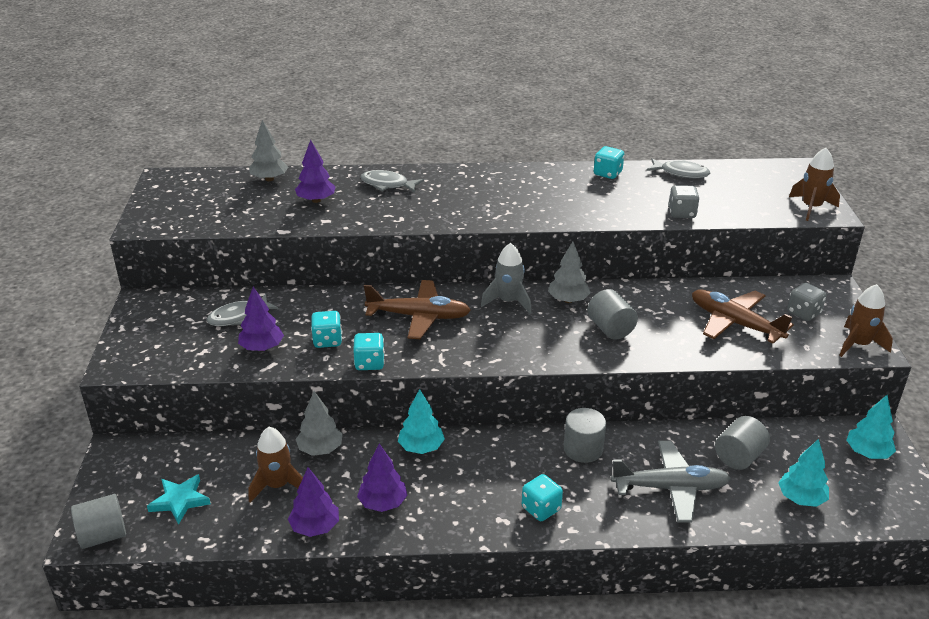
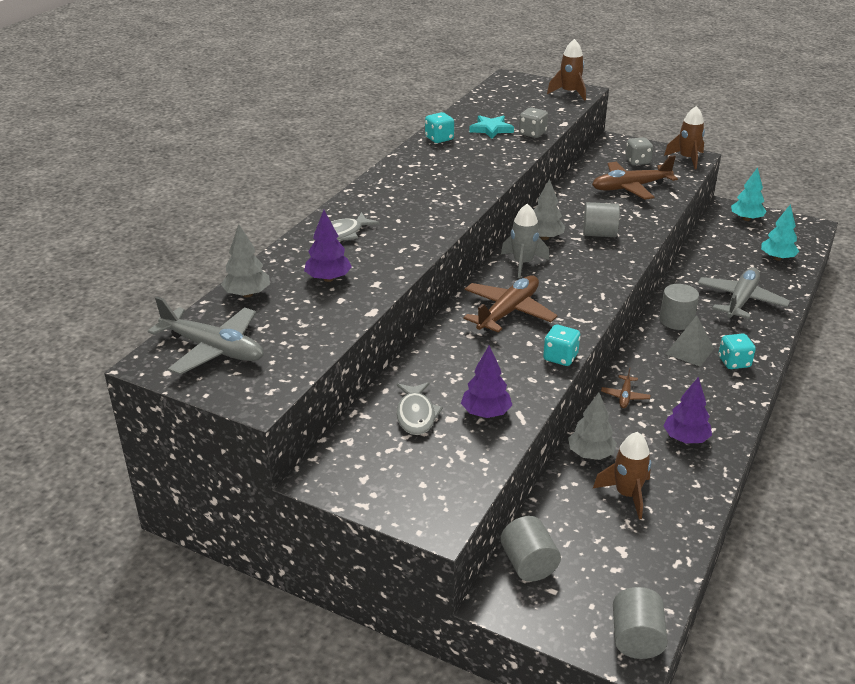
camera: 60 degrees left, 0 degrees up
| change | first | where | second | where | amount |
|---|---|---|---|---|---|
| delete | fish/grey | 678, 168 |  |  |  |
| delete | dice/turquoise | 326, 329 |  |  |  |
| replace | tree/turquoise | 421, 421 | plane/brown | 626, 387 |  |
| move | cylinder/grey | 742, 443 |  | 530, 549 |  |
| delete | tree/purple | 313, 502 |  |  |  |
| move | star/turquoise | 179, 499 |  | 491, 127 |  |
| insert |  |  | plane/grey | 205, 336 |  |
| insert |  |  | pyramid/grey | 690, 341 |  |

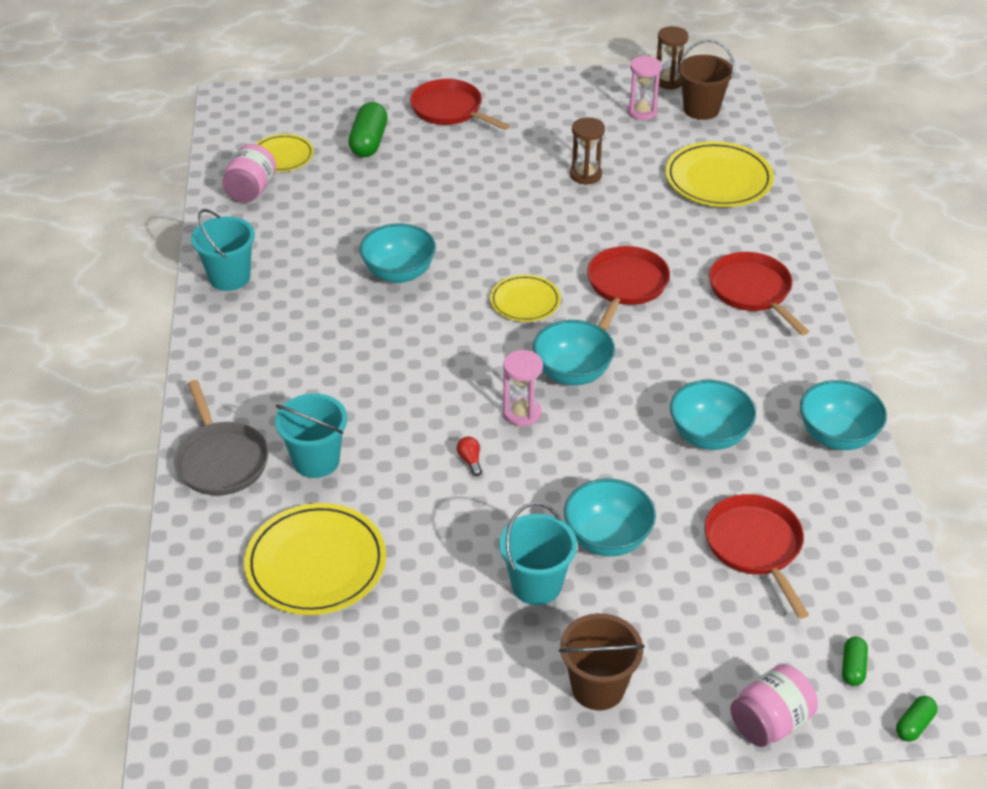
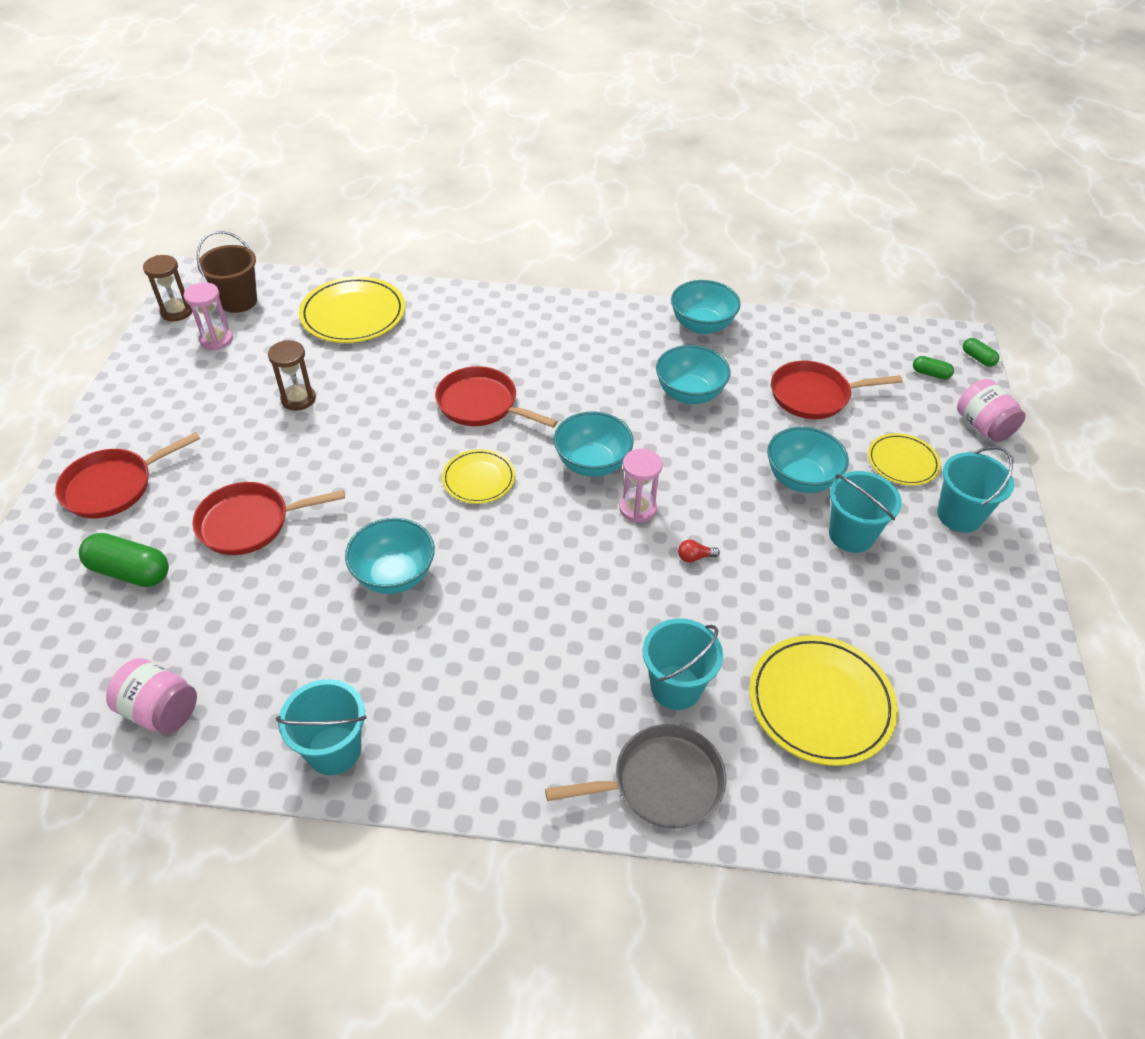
camera: 80 degrees left, 5 degrees up
| change | first | where | second | where | amount |
|---|---|---|---|---|---|
| move | plate/yellow | 285, 153 |  | 904, 459 |  |
| move | pan/red | 759, 293 |  | 268, 518 |  |
| recolor | bucket/brown | 602, 661 | bucket/turquoise | 975, 489 |  |

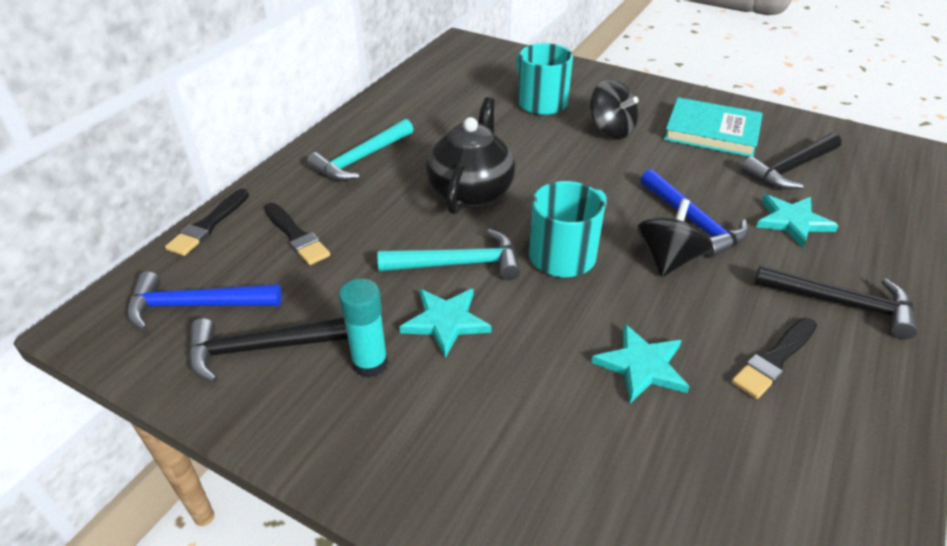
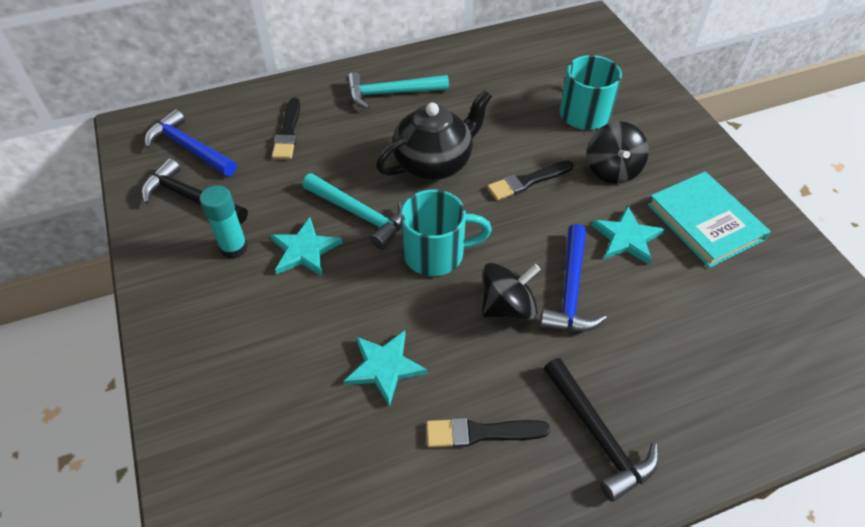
camera: 40 degrees right, 10 degrees up
| change | first | where | second | where | amount |
|---|---|---|---|---|---|
| delete | hammer/black | 791, 161 |  |  |  |
| move | brush/black | 207, 222 |  | 530, 180 |  |
| move | star/turquoise | 797, 221 |  | 628, 235 |  |

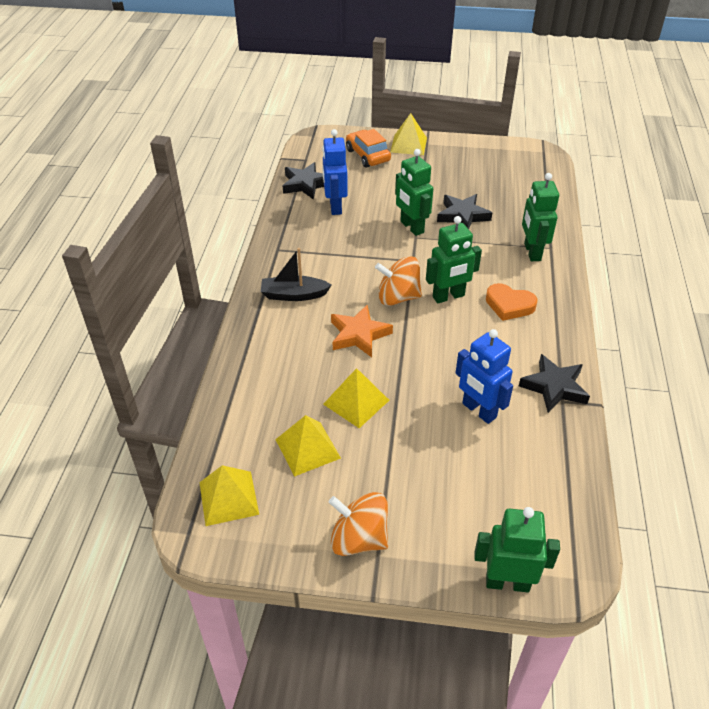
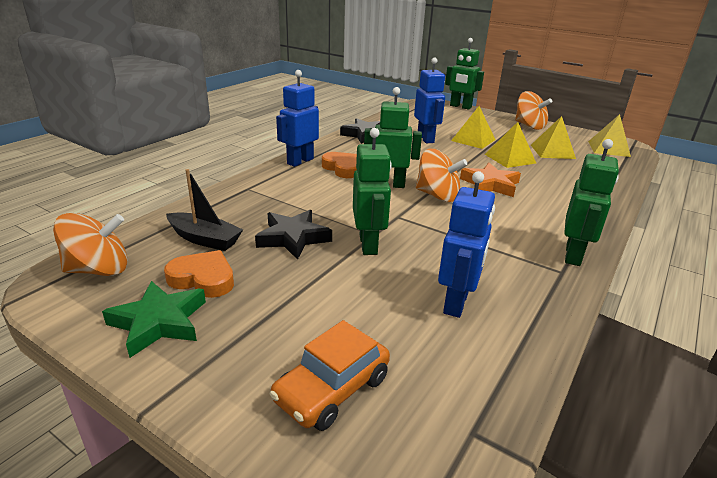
camera: 155 degrees left, 15 degrees down
| change | first | where | second | where | amount |
|---|---|---|---|---|---|
| move | pyramid/yellow | 408, 134 |  | 473, 127 |  |
| rotate | car/orange | 368, 148 |  | 330, 375 | 45 degrees clockwise |
| delete | star/black | 303, 181 |  |  |  |
| move | robot/green | 540, 217 |  | 591, 202 |  |
| move | boat/black | 296, 274 |  | 204, 210 |  |
| insert |  |  | robot/blue | 297, 118 |  |
| insert |  |  | spinning top/orange | 90, 244 |  |
| insert |  |  | heart/orange | 199, 274 |  |
| insert |  |  | star/green | 154, 319 |  |

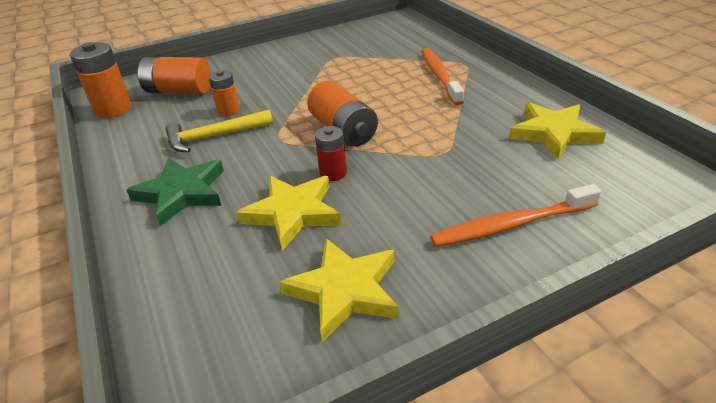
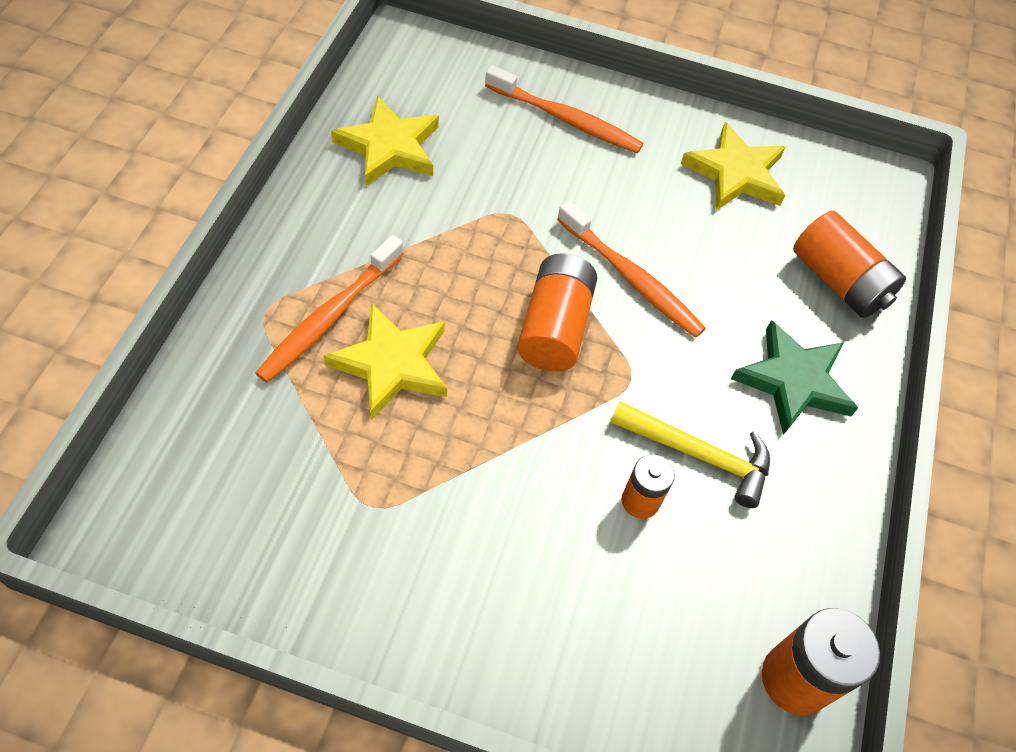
camera: 145 degrees left, 20 degrees up
| change | first | where | second | where | amount |
|---|---|---|---|---|---|
| move | battery/orange | 174, 75 |  | 849, 264 |  |
| replace | battery/red | 331, 153 | toothbrush/orange | 631, 269 |  |
| move | star/yellow | 288, 213 |  | 385, 361 |  |

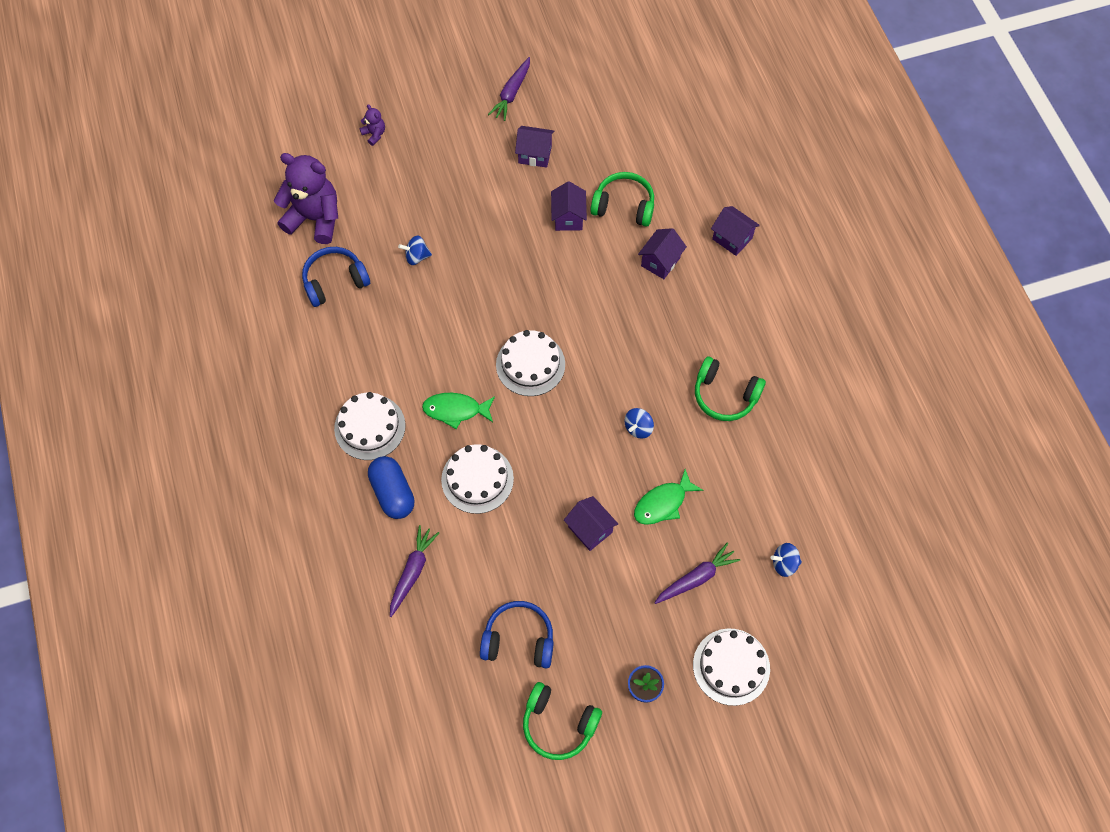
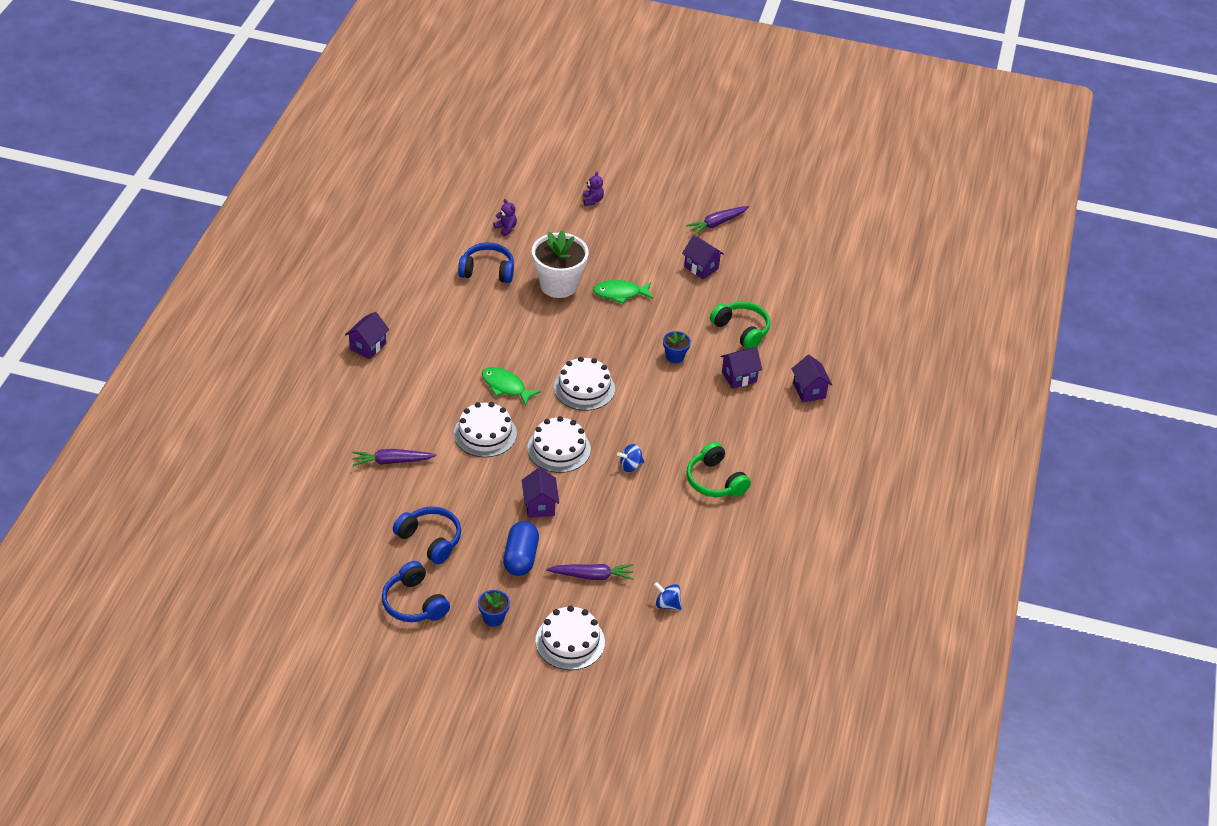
camera: 30 degrees right, 20 degrees down
| change | first | where | second | where | amount |
|---|---|---|---|---|---|
| resize | teddy bear/purple | 306, 198 |  | 505, 217 | x0.43 |
| move | house/purple | 569, 206 |  | 367, 335 |  |
| replace | spinning top/blue | 415, 250 | flower pot/white | 560, 264 |  |
| move | cake/white | 370, 426 |  | 559, 444 |  |
| move | capsule/blue | 391, 487 |  | 521, 548 |  |
| move | fish/green | 668, 497 |  | 623, 292 |  |
| rotate | carrot/purple | 414, 571 |  | 394, 457 | 150 degrees counterclockwise |
| recolor | headphones/green | 562, 721 | headphones/blue | 416, 591 |  |
| insert |  |  | flower pot/blue | 677, 347 |  |

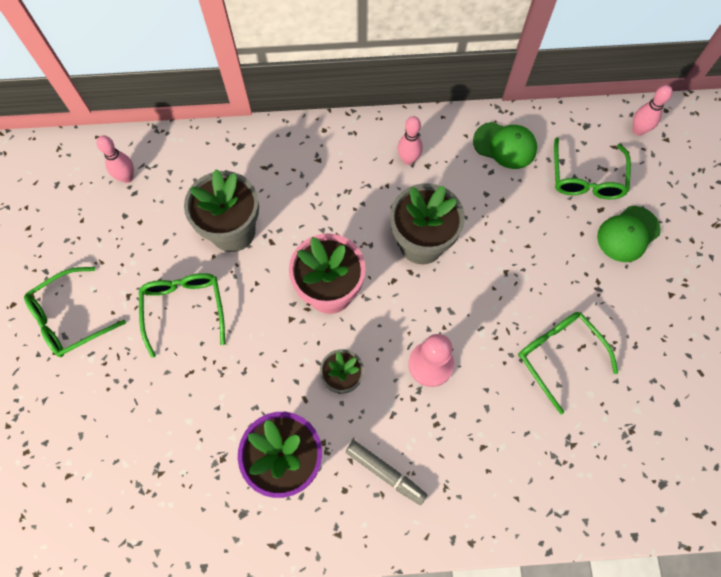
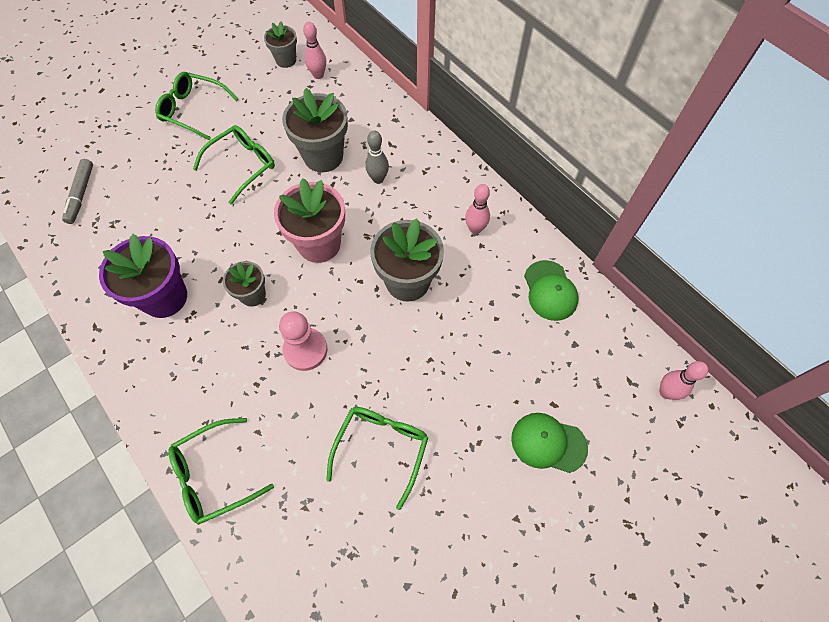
camera: 55 degrees right, 5 degrees down
| change | first | where | second | where | amount |
|---|---|---|---|---|---|
| move | glasses/green | 592, 168 |  | 221, 471 |  |
| move | marker/grey | 386, 472 |  | 77, 191 |  |
| insert |  |  | flower pot/grey | 280, 44 |  |
| insert |  |  | bowling pin/grey | 377, 157 |  |

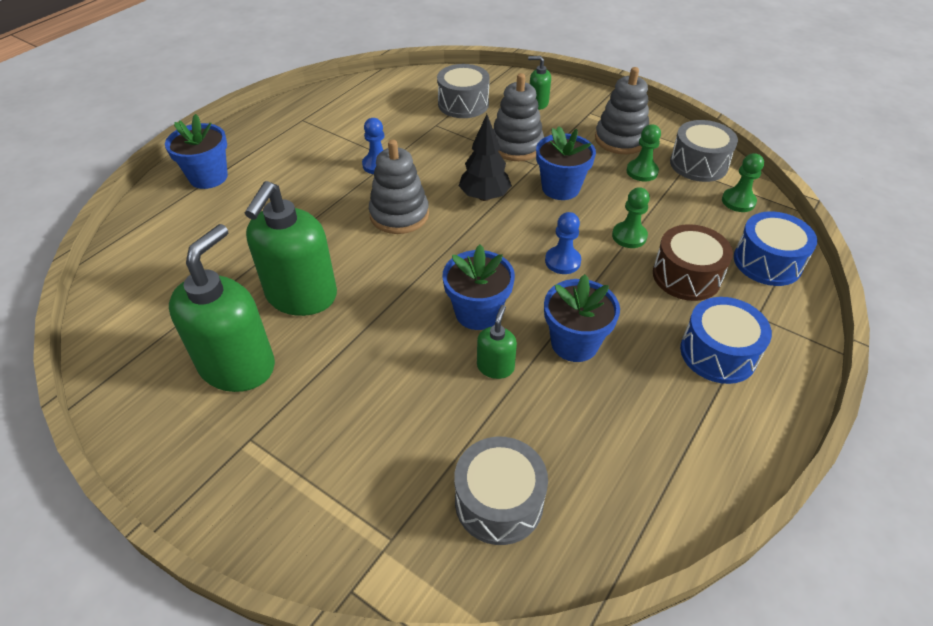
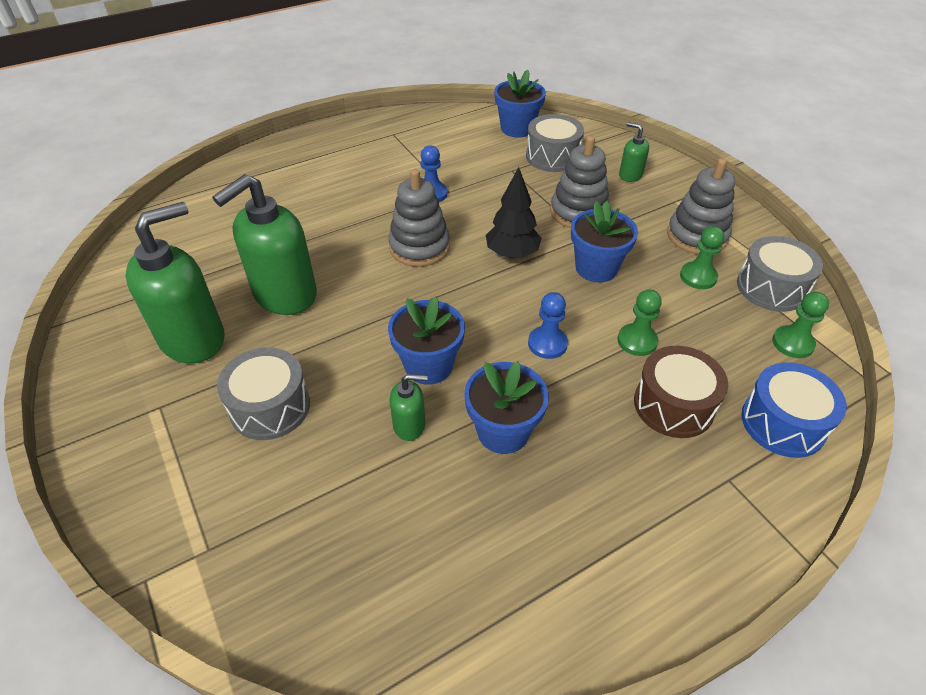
camera: 25 degrees right, 0 degrees up
| change | first | where | second | where | amount |
|---|---|---|---|---|---|
| move | flower pot/blue | 196, 151 |  | 520, 104 |  |
| delete | drum/blue | 726, 340 |  |  |  |
| rotate | soap dispenser/green | 497, 342 |  | 408, 407 | 45 degrees clockwise |
| move | drum/grey | 501, 491 |  | 263, 393 |  |

